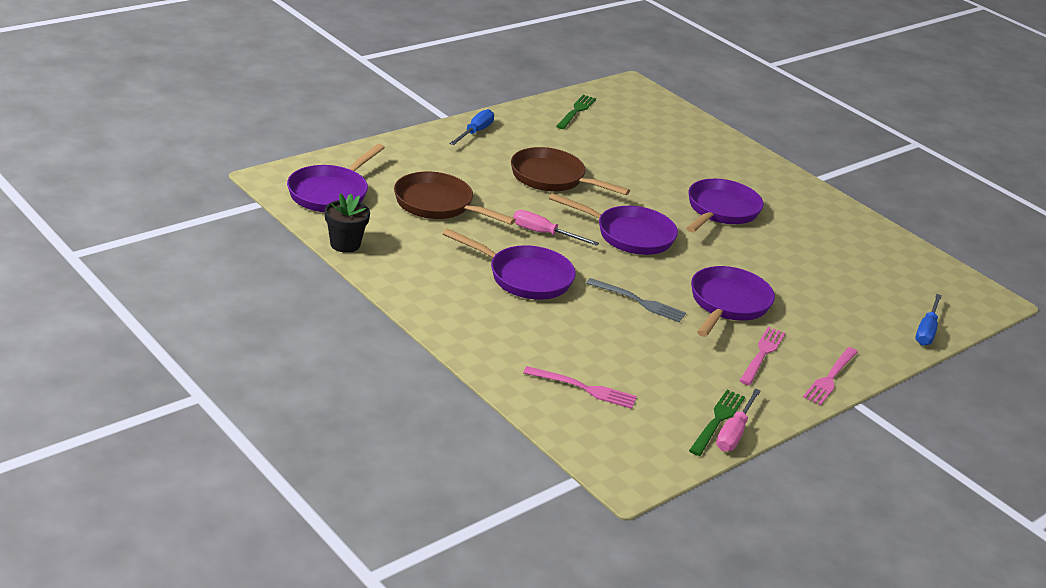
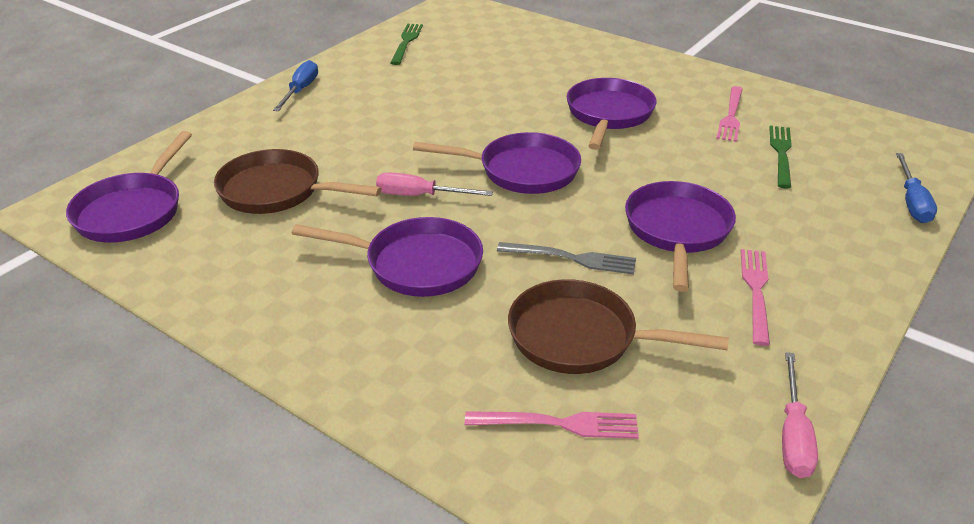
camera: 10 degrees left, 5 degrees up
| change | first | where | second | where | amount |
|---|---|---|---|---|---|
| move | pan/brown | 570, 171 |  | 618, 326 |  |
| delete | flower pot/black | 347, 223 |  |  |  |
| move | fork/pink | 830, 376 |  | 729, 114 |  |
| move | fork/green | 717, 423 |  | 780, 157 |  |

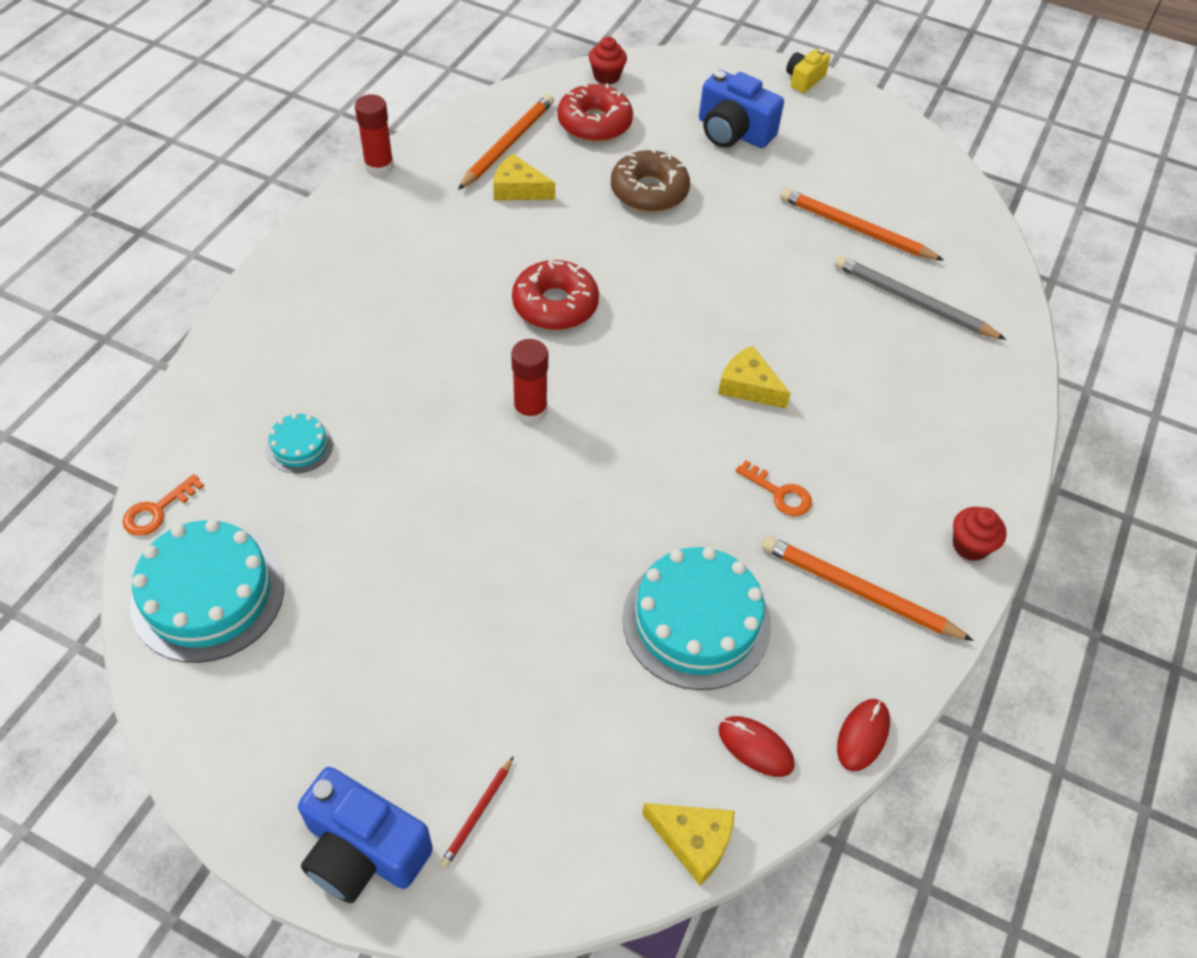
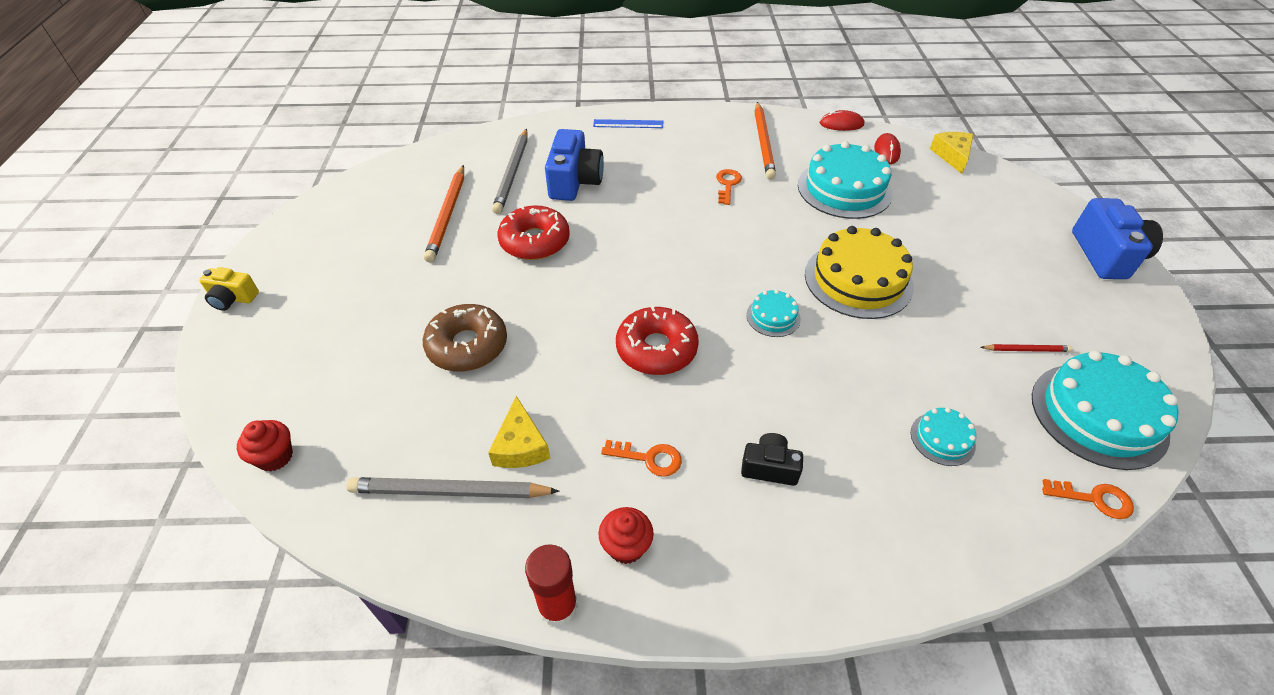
camera: 115 degrees left, 5 degrees down
| change | first | where | second | where | amount |
|---|---|---|---|---|---|
| move | camera/blue | 741, 109 |  | 574, 165 |  |
| move | donut/red | 595, 112 |  | 534, 232 |  |
| recolor | pencil/orange | 506, 142 | pencil/grey | 453, 487 |  |
| replace | glue stick/red | 529, 381 | cake/turquoise | 773, 313 |  |
| delete | cheese/yellow | 754, 377 |  |  |  |
| move | cupcake/red | 979, 534 |  | 626, 535 |  |
| move | pencil/red | 477, 812 |  | 1027, 348 |  |
| insert |  |  | ruler/blue | 628, 123 |  |
| insert |  |  | cake/yellow | 859, 272 |  |
| insert |  |  | camera/black | 772, 459 |  |
| insert |  |  | key/orange | 641, 458 |  |

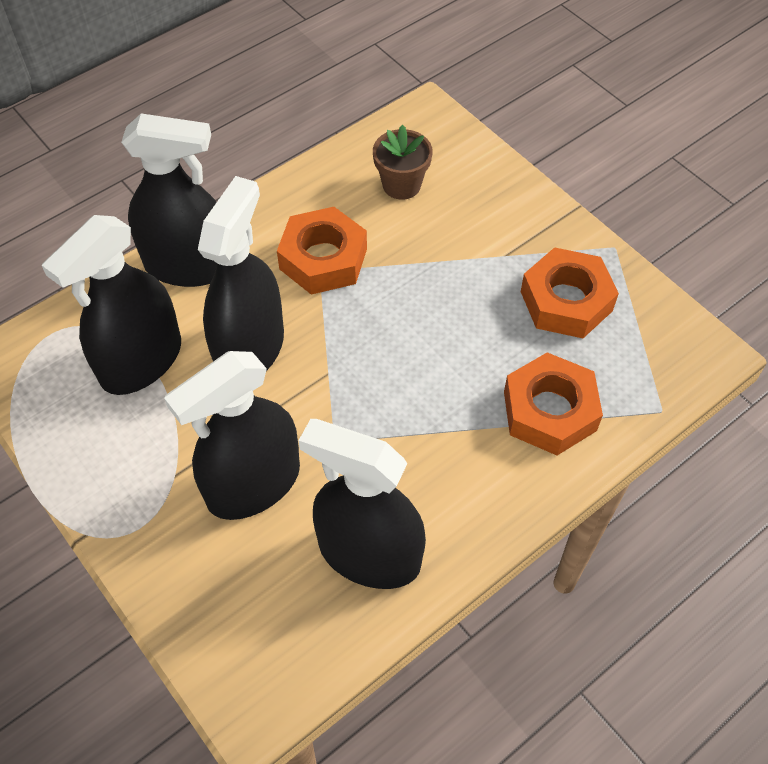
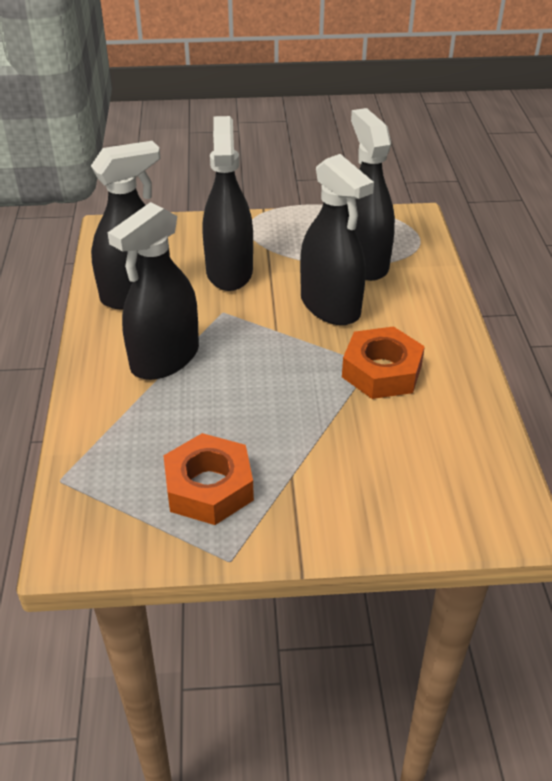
camera: 125 degrees right, 15 degrees down
| change | first | where | second | where | amount |
|---|---|---|---|---|---|
| move | spray bottle/black | 169, 200 |  | 153, 291 |  |
| delete | flower pot/brown | 403, 162 |  |  |  |
| delete | nut/orange | 553, 403 |  |  |  |

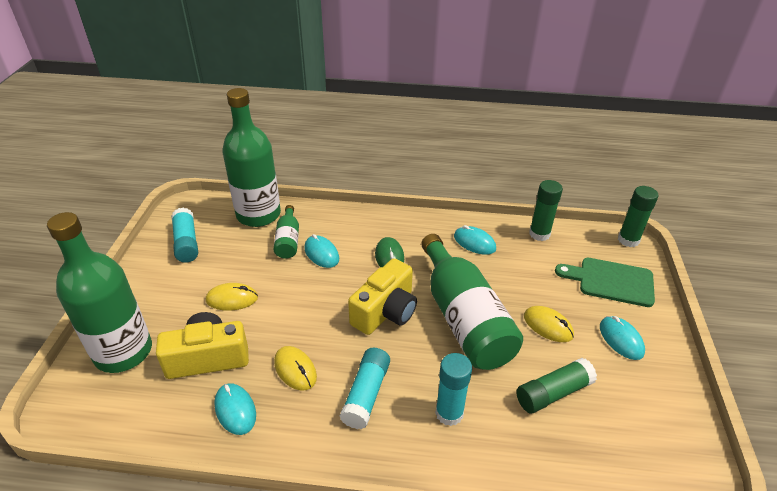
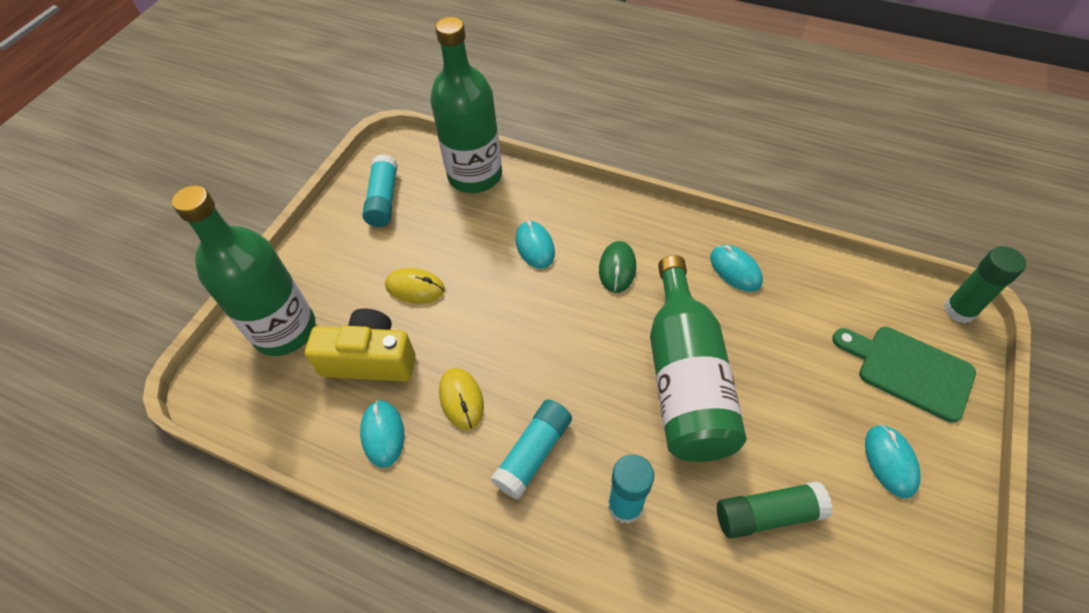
camera: 20 degrees right, 15 degrees up
| change | first | where | second | where | amount |
|---|---|---|---|---|---|
| delete | glue stick/green | 546, 210 |  |  |  |
| delete | bottle/green | 286, 232 |  |  |  |
| delete | camera/yellow | 382, 296 |  |  |  |
| delete | mouse/yellow | 549, 324 |  |  |  |

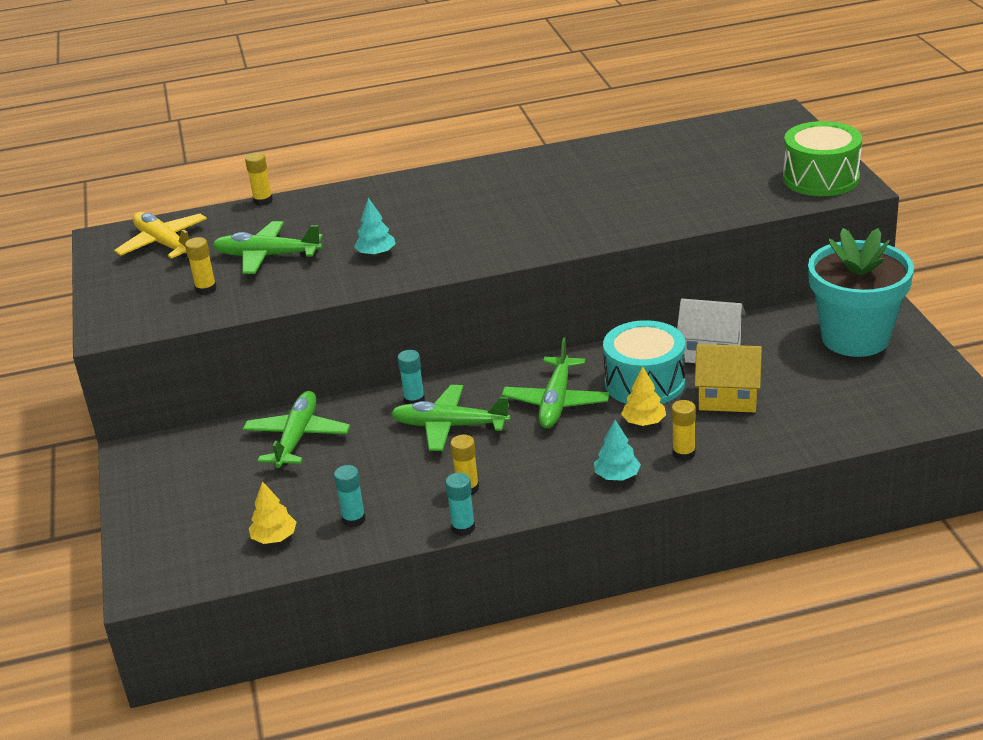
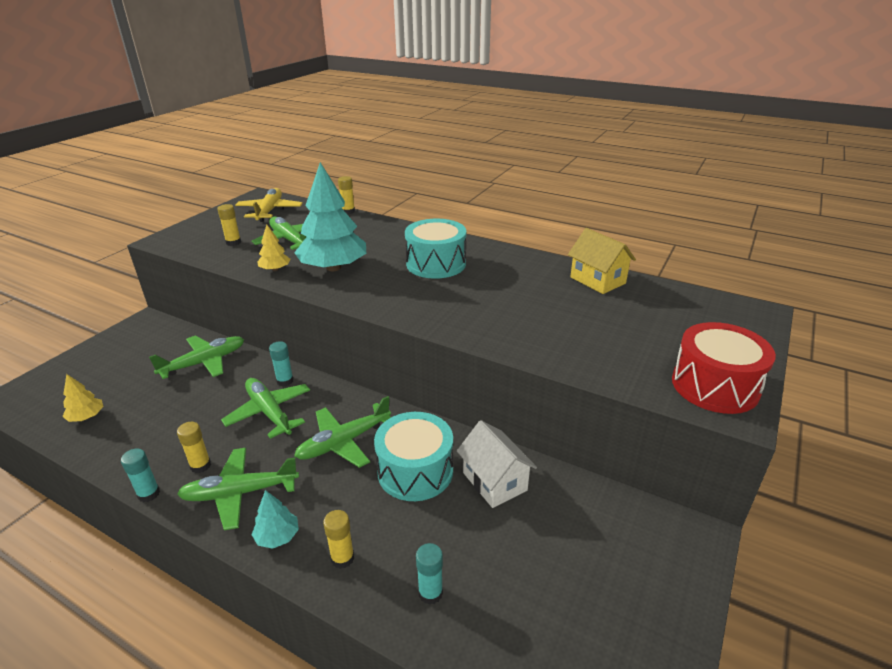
camera: 40 degrees right, 0 degrees up
| change | first | where | second | where | amount |
|---|---|---|---|---|---|
| recolor | drum/green | 822, 158 | drum/red | 724, 368 |  |
| resize | tree/turquoise | 375, 227 |  | 330, 216 | x2.19 |
| delete | flower pot/turquoise | 861, 292 |  |  |  |
| move | house/yellow | 728, 378 |  | 602, 261 |  |
| move | tree/yellow | 643, 396 |  | 274, 247 |  |
| move | glue stick/turquoise | 350, 496 |  | 429, 574 |  |
| insert |  |  | drum/turquoise | 435, 249 |  |
| insert |  |  | plane/green | 238, 489 |  |

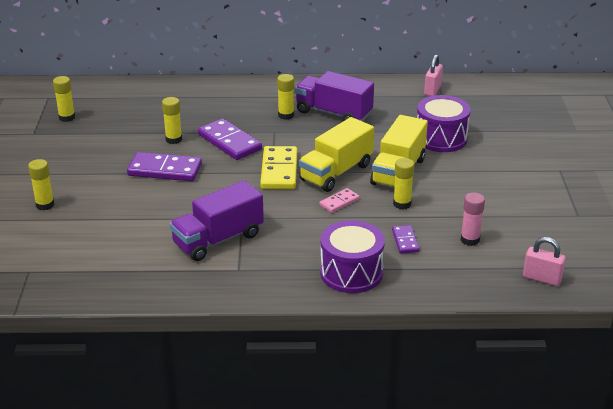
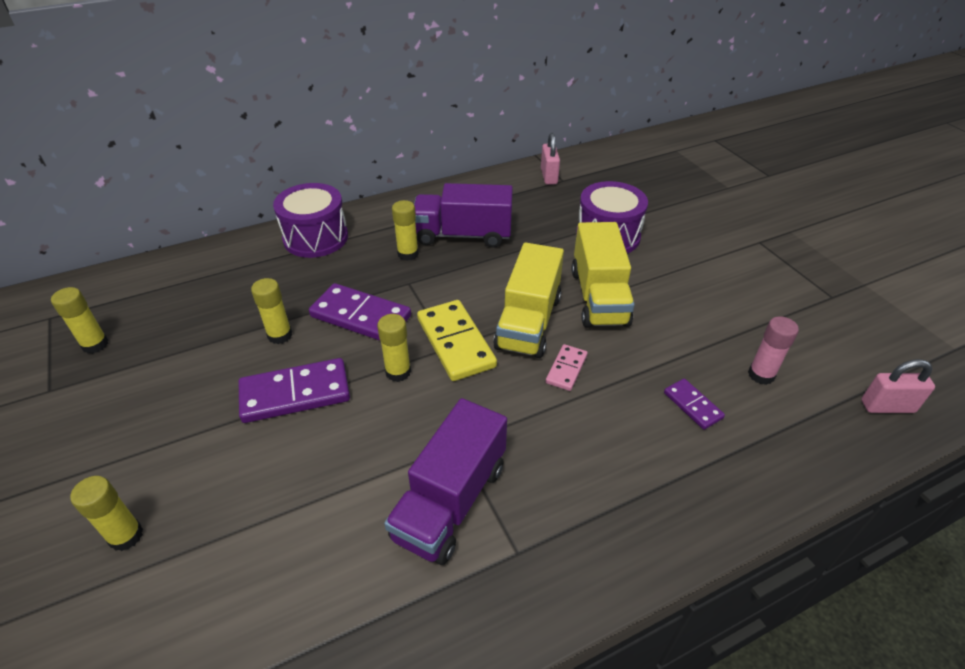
camera: 25 degrees left, 10 degrees up
| change | first | where | second | where | amount |
|---|---|---|---|---|---|
| move | glue stick/yellow | 403, 183 |  | 394, 348 |  |
| move | drum/purple | 352, 256 |  | 310, 220 |  |

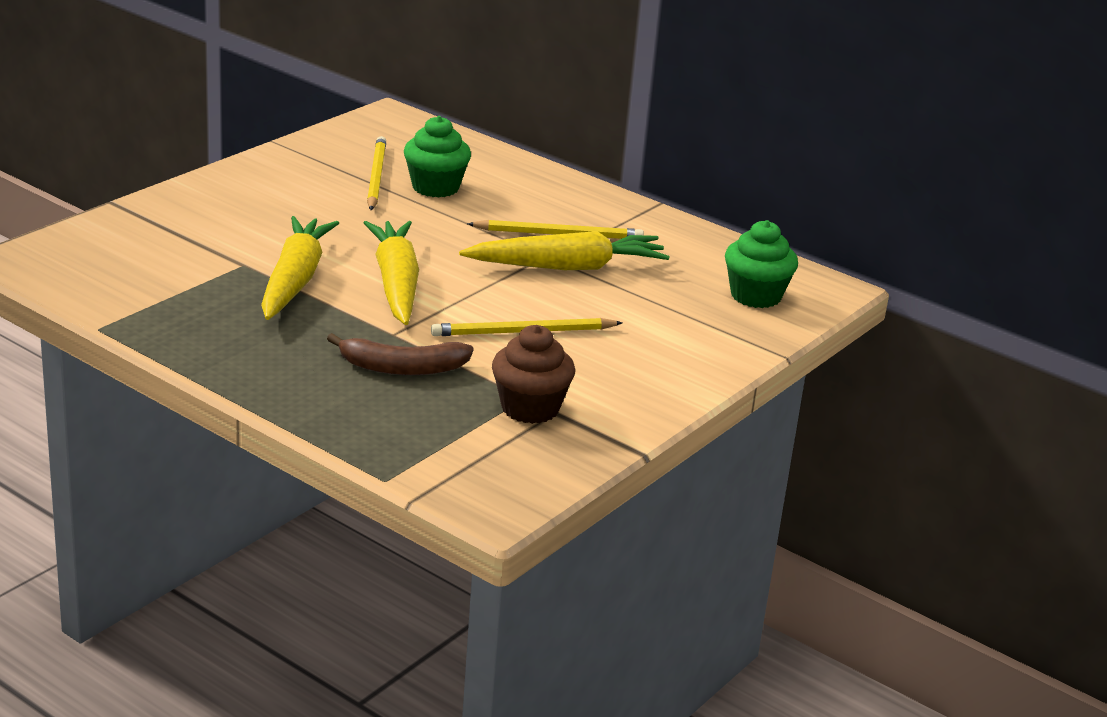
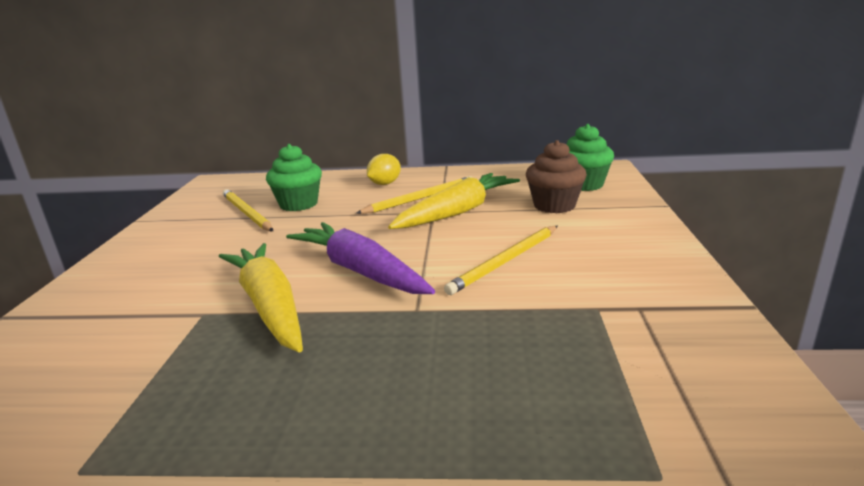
camera: 30 degrees left, 5 degrees down
| change | first | where | second | where | amount |
|---|---|---|---|---|---|
| recolor | carrot/yellow | 391, 273 | carrot/purple | 360, 258 |  |
| move | cupcake/brown | 533, 374 |  | 556, 176 |  |
| delete | banana/brown | 400, 354 |  |  |  |
| insert |  |  | lemon/yellow | 384, 169 |  |

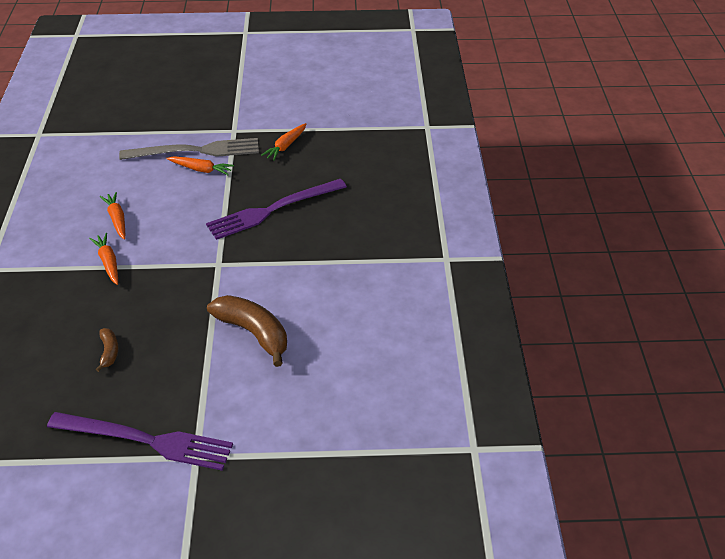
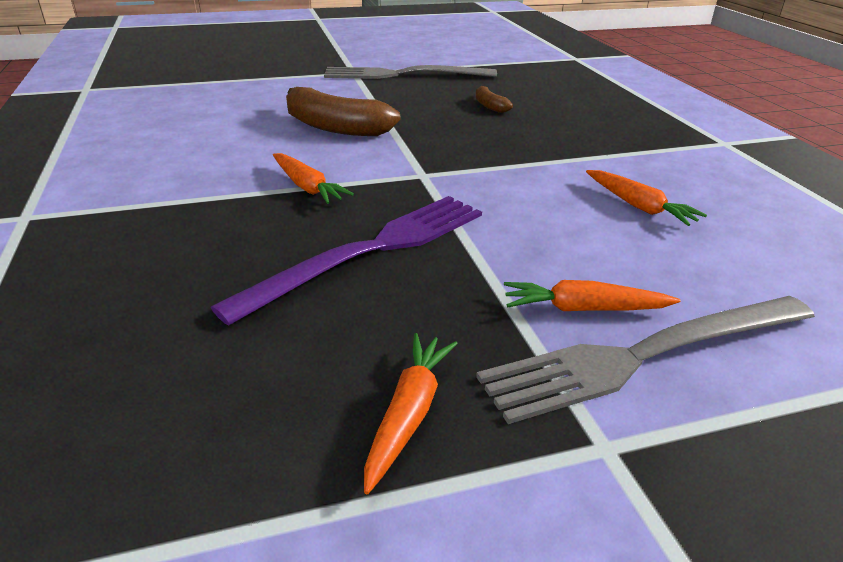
camera: 165 degrees right, 10 degrees down
| change | first | where | second | where | amount |
|---|---|---|---|---|---|
| move | carrot/orange | 103, 259 |  | 313, 178 |  |
| recolor | fork/purple | 140, 441 | fork/grey | 410, 72 |  |

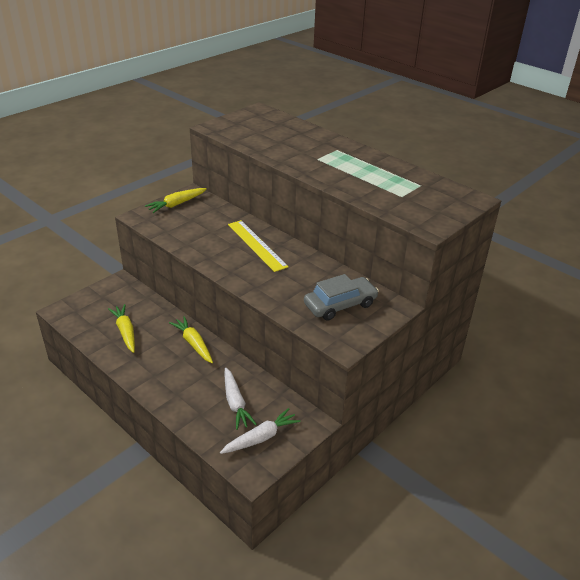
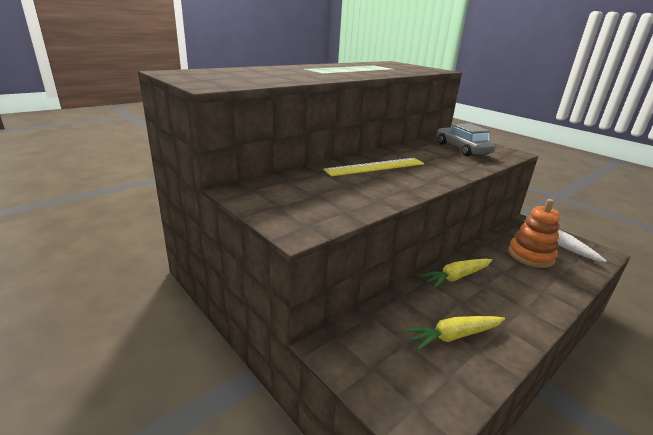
camera: 85 degrees left, 10 degrees down
| change | first | where | second | where | amount |
|---|---|---|---|---|---|
| delete | carrot/yellow | 176, 200 |  |  |  |
| replace | carrot/white | 240, 398 | stacking toy/orange | 534, 233 |  |

